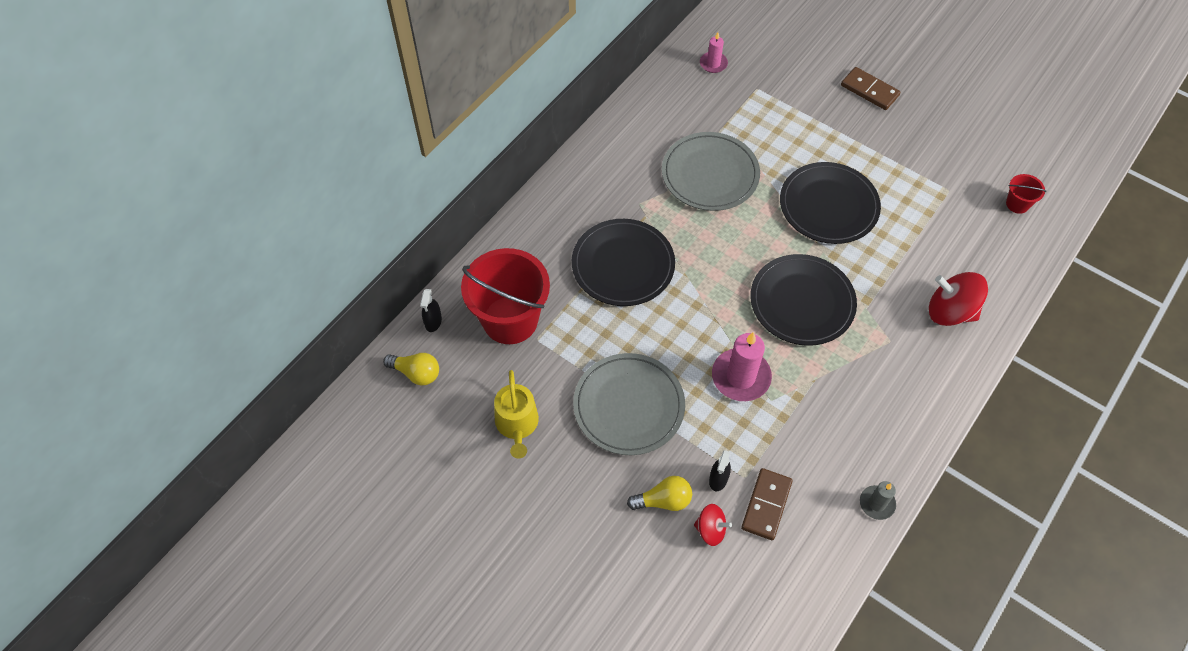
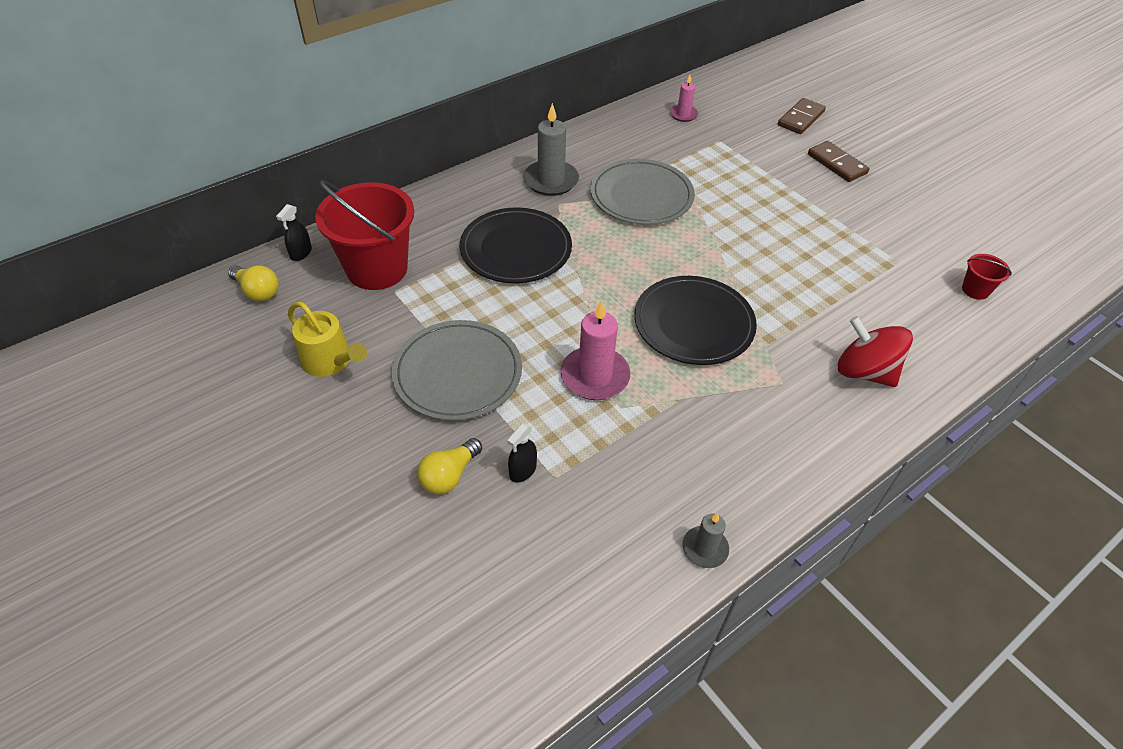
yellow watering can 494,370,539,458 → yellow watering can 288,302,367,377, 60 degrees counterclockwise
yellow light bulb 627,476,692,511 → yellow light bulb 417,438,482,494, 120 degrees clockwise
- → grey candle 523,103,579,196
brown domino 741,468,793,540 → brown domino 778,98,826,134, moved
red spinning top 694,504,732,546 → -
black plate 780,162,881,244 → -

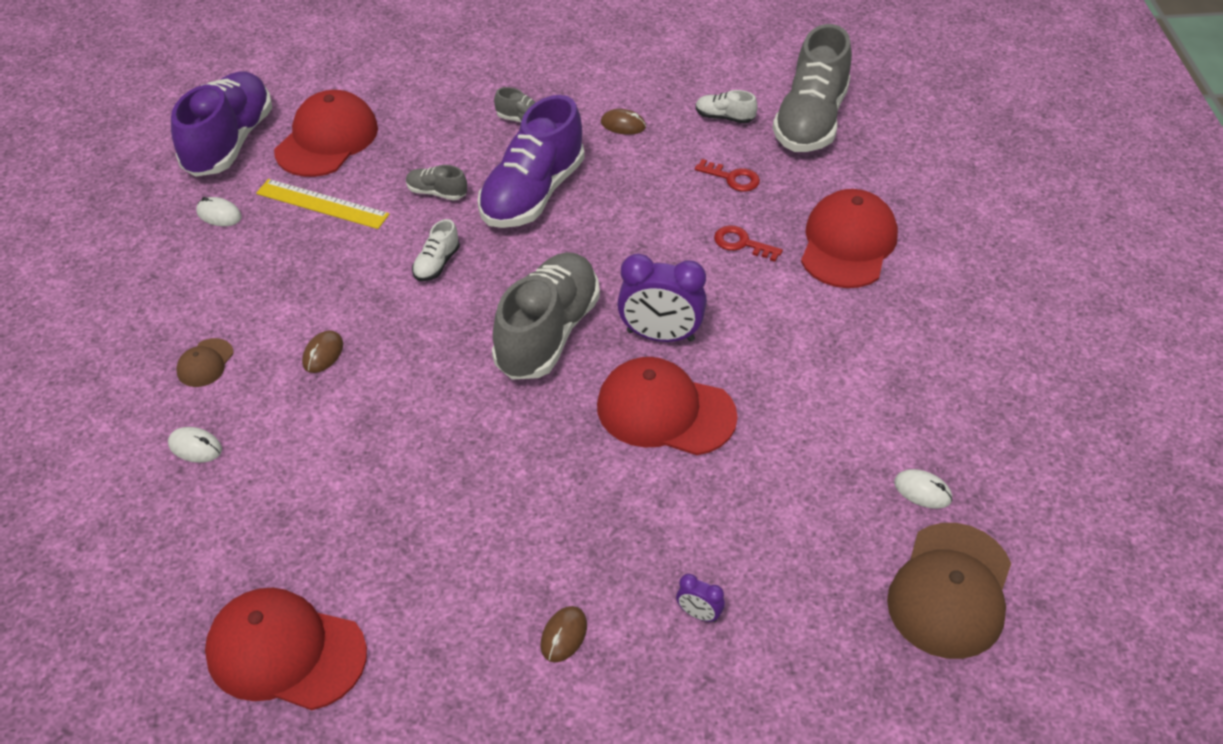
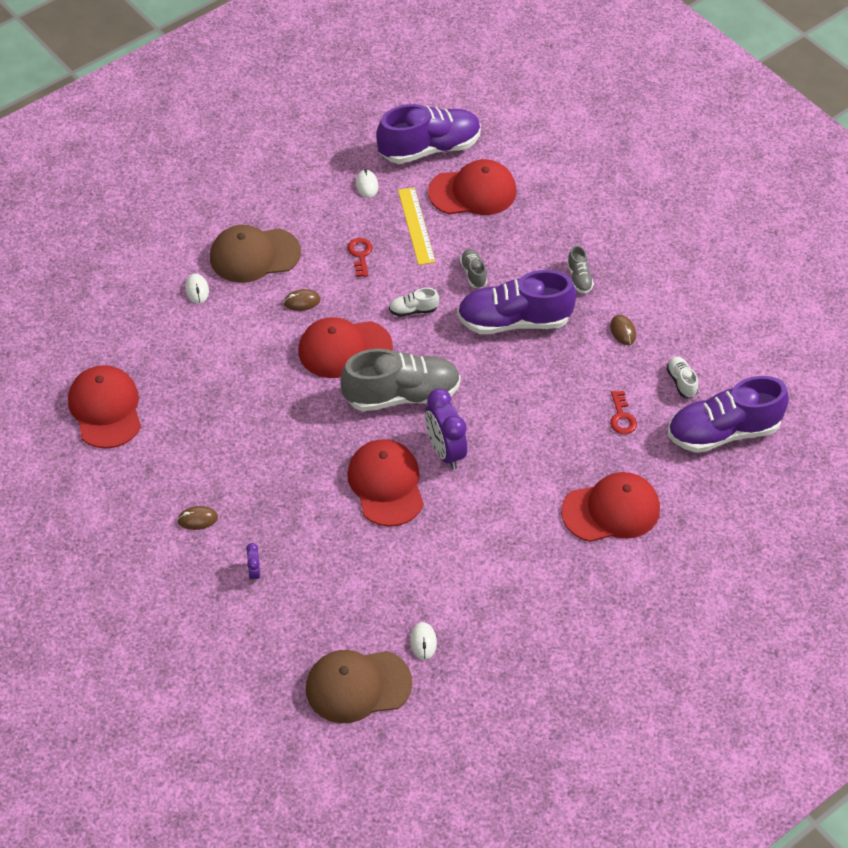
brown cap 176,338,234,387 → brown cap 210,225,301,283, x2.14
- → red cap 298,317,393,378
red key 714,226,783,262 → red key 347,238,373,277, moved
grey shoe 772,24,852,152 → purple shoe 668,376,789,453

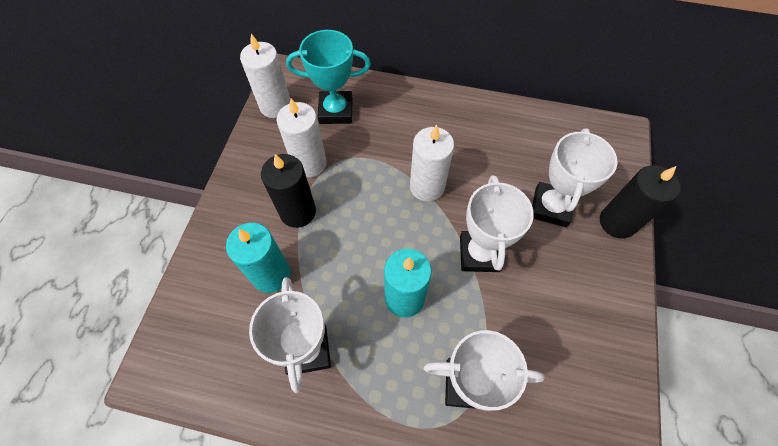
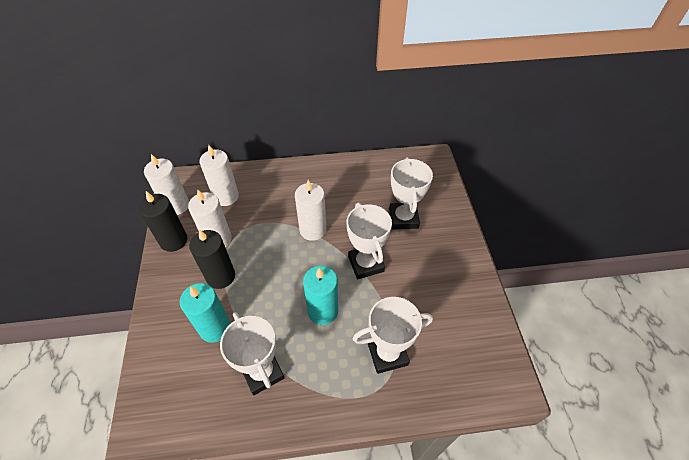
black candle 600,165,681,238 → black candle 138,191,187,252, moved
turquoise trophy 286,30,371,124 → white candle 200,144,239,206

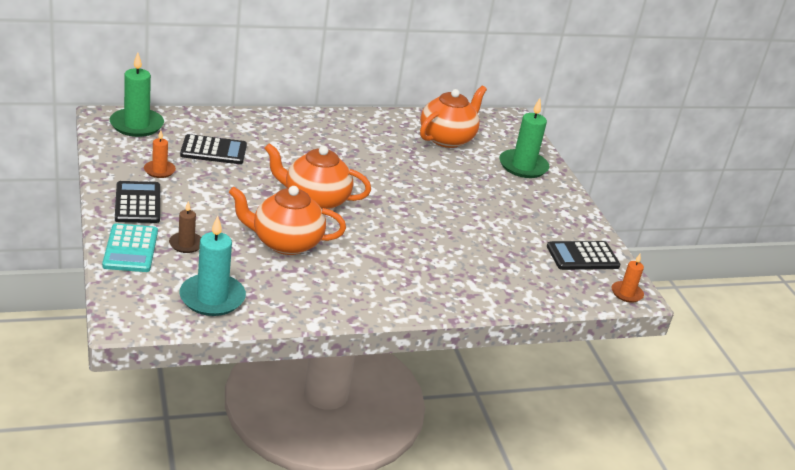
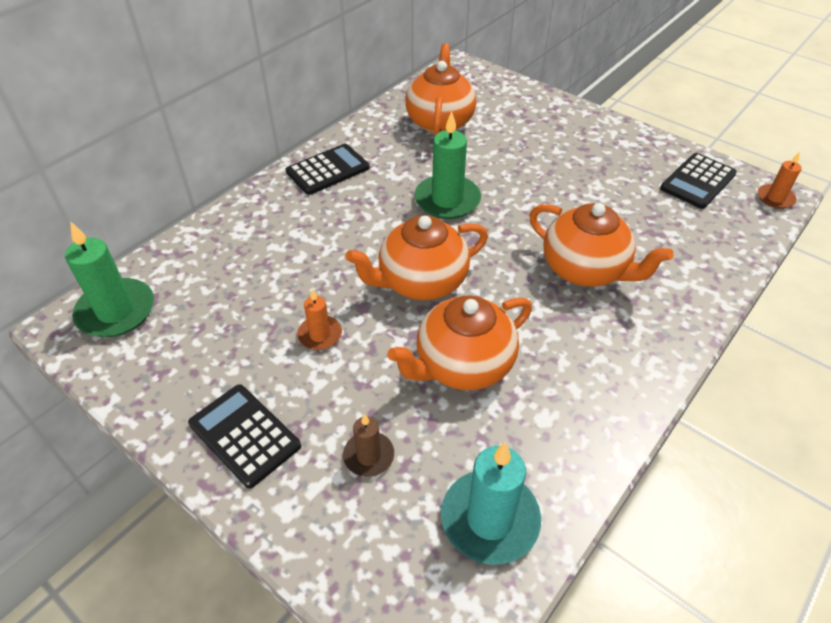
black calculator 180,134,247,164 → black calculator 286,144,370,195, moved
orange candle 144,130,176,178 → orange candle 297,289,342,350, moved
green candle 499,98,549,178 → green candle 414,111,481,219, moved
- → orange teapot 529,203,674,287
turquoise calculator 102,223,158,272 → -

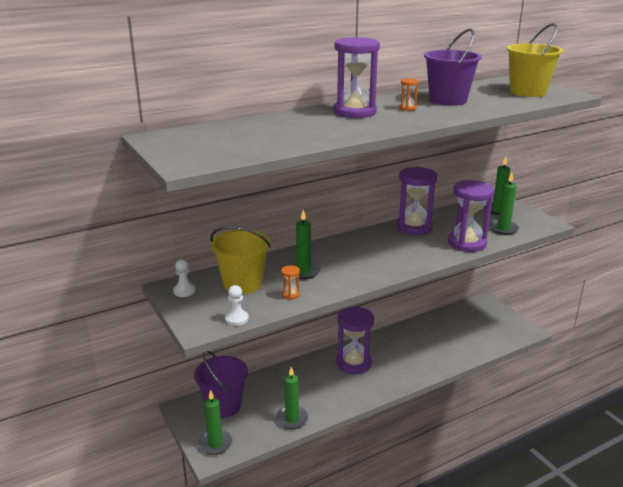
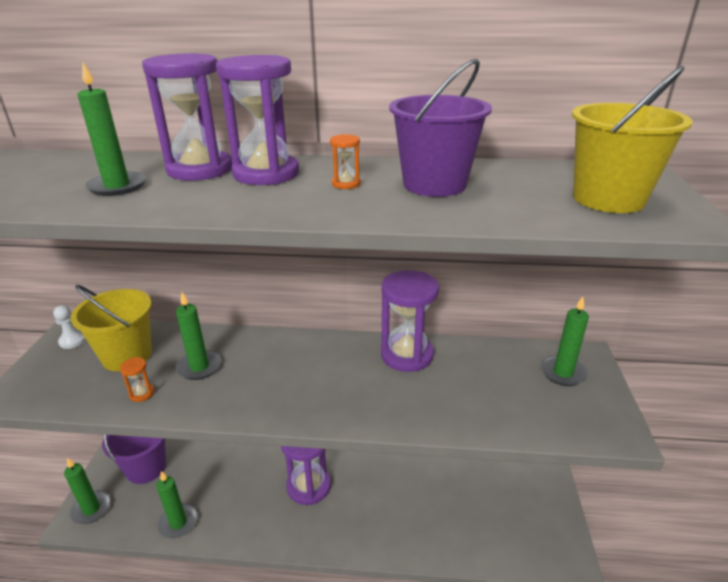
green candle 489,173,519,235 → green candle 78,63,146,196, moved
purple hourglass 448,180,494,252 → purple hourglass 142,53,232,181, moved
white pawn 225,285,249,326 → -

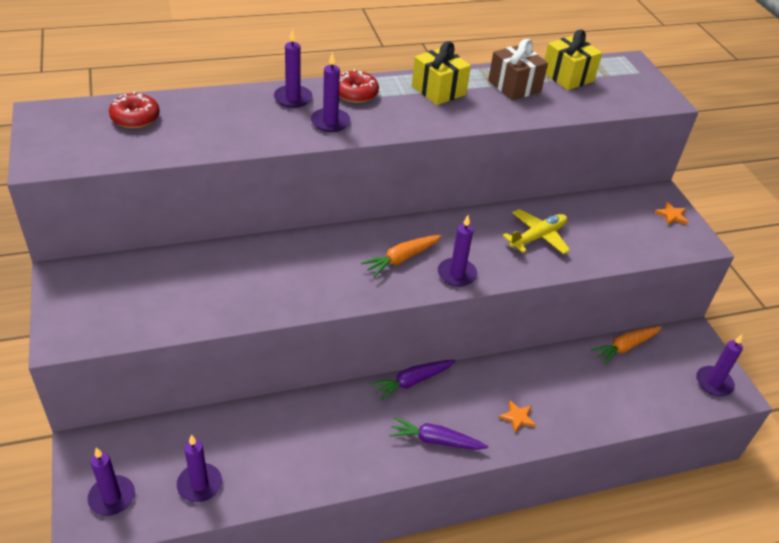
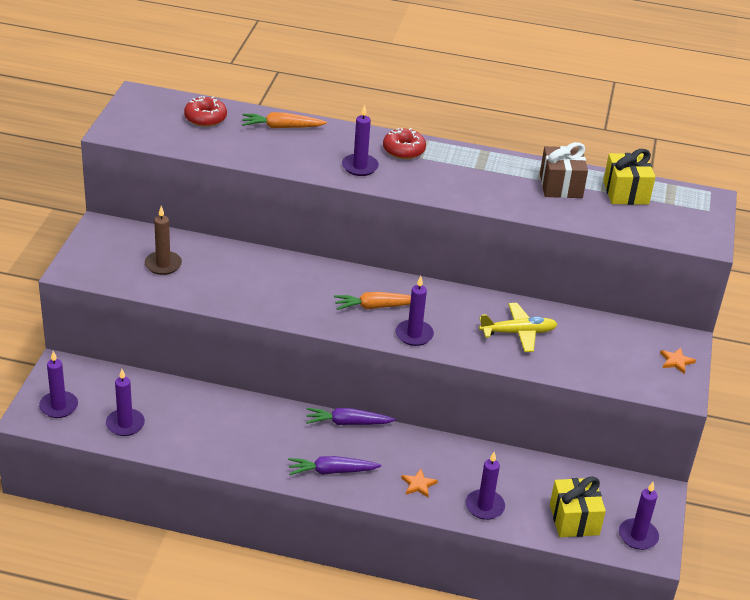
- → brown candle 145,206,182,275
orange carrot 591,326,662,365 → orange carrot 242,112,327,128, moved
purple carrot 389,417,488,450 → purple carrot 288,456,382,475, 45 degrees counterclockwise
purple candle 274,29,312,108 → purple candle 466,452,505,520, moved
yellow gift 412,41,471,105 → yellow gift 550,476,606,537, moved

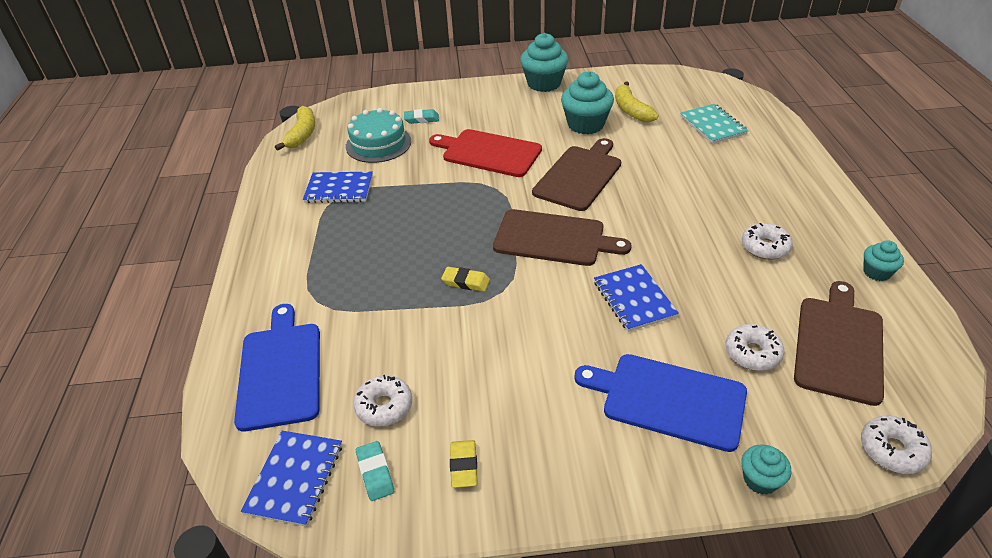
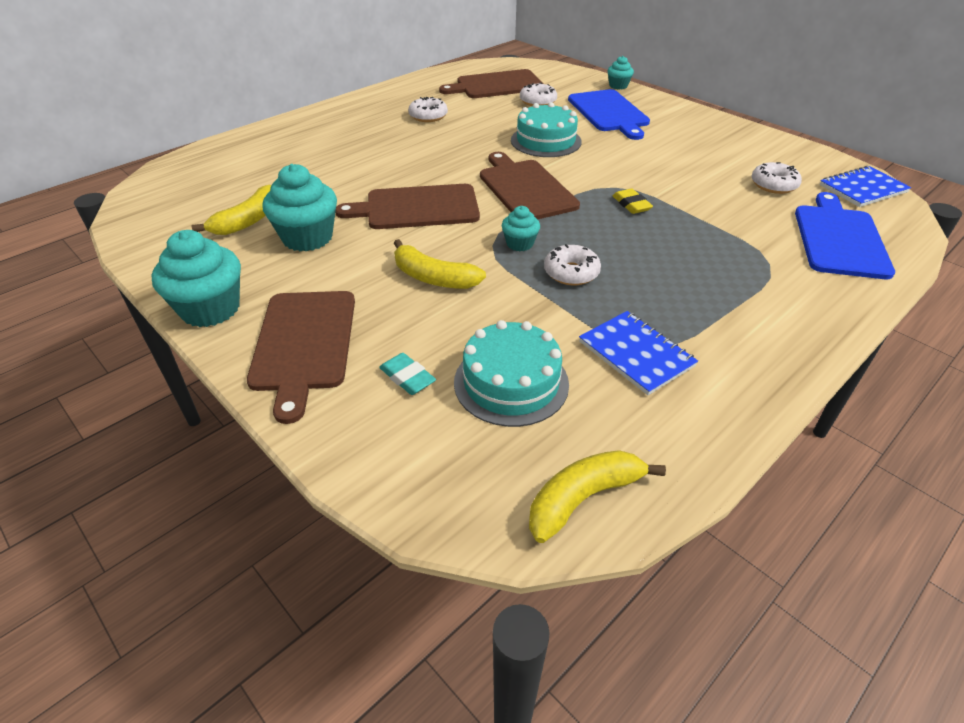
- → brown cutting board 247,291,355,424
red cutting board 429,129,542,177 → yellow banana 394,239,486,289
turquoise cupcake 863,240,904,281 → turquoise cupcake 502,206,540,251, moved
blue notebook 594,264,679,332 → turquoise cake 511,102,582,157
white donut 861,416,932,474 → white donut 544,244,601,285, moved
blue cutting board 234,304,320,432 → blue cutting board 795,192,895,279, 150 degrees clockwise
turquoise eraser 356,441,394,501 → -
yellow eraser 450,440,478,488 → -
turquoise notebook 680,104,749,144 → -

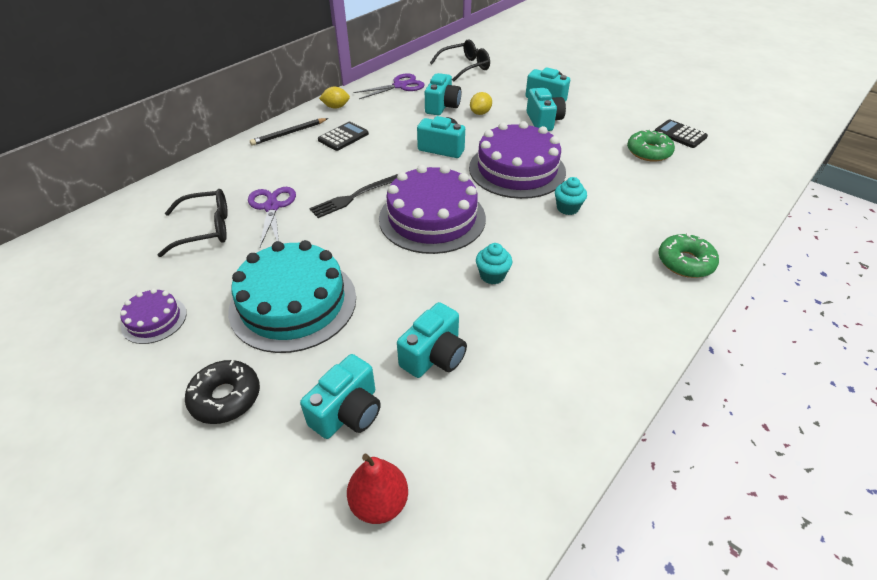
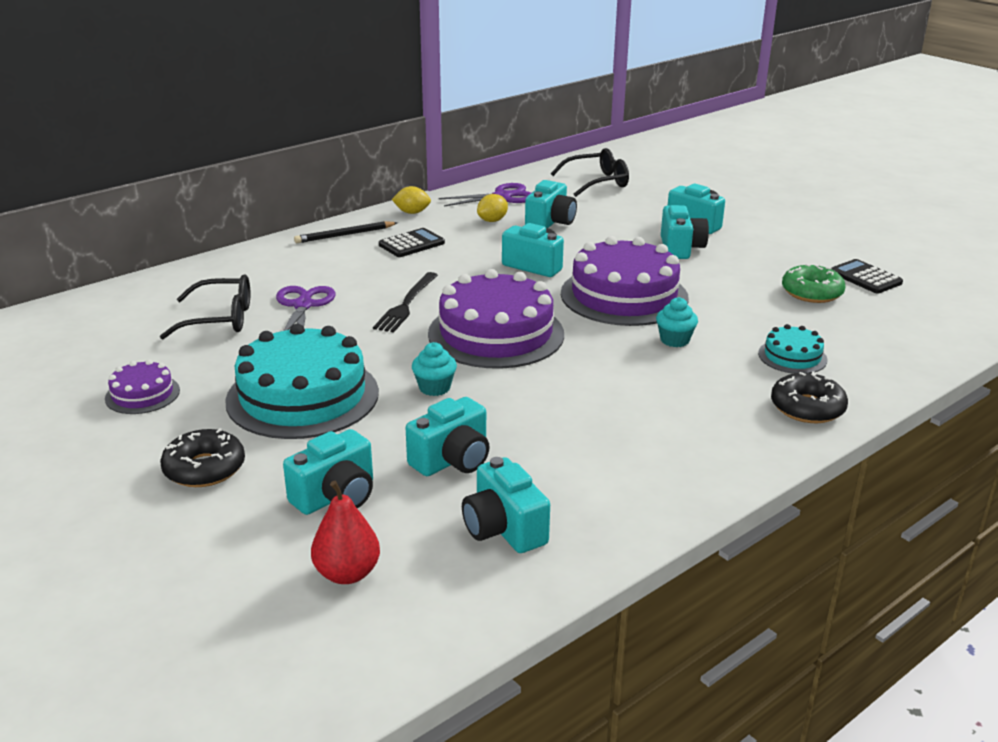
black fork 309,174,398,218 → black fork 373,272,438,333, 45 degrees counterclockwise
turquoise cupcake 476,243,512,284 → turquoise cupcake 412,342,457,396, moved
- → turquoise camera 462,457,550,553
yellow lemon 470,92,492,115 → yellow lemon 477,194,508,222, moved
- → turquoise cake 758,324,828,374
green donut 658,233,719,278 → black donut 771,371,848,423

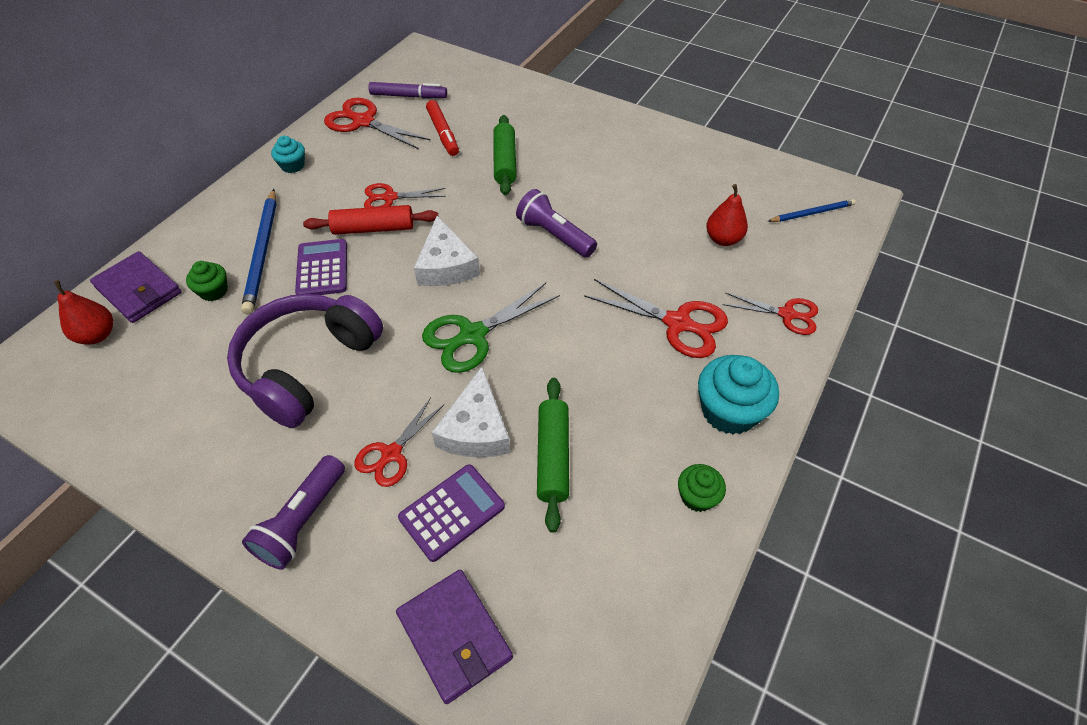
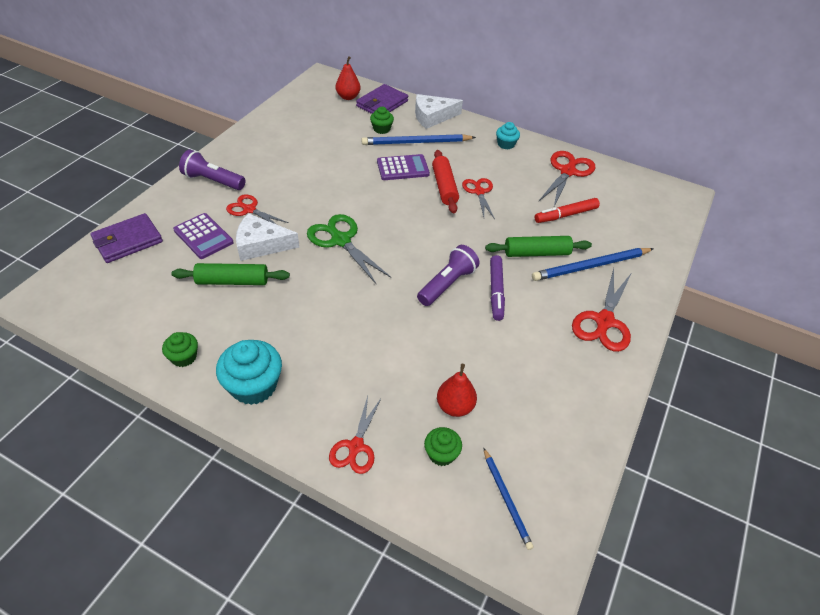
white cheese 414,216,480,286 → white cheese 415,94,463,129, moved
- → green cupcake 424,427,462,466
purple marker 368,82,447,99 → purple marker 490,255,505,321, moved
- → blue pencil 532,248,654,281
red scissors 584,279,728,358 → red scissors 572,268,631,352, moved
purple headphones 227,294,383,428 → -

